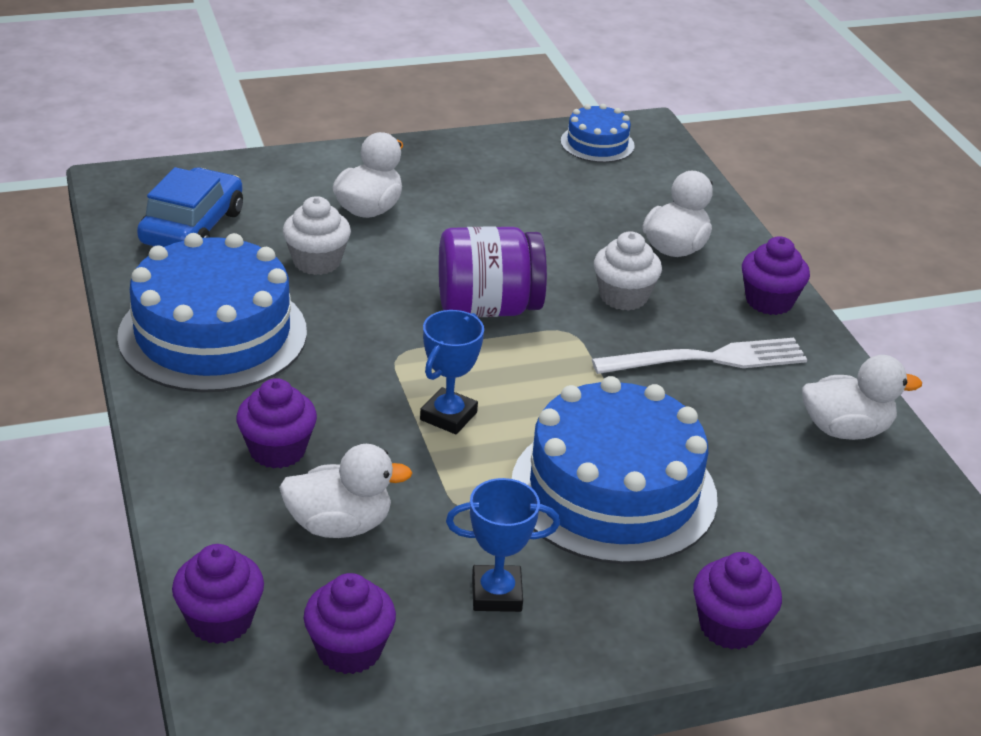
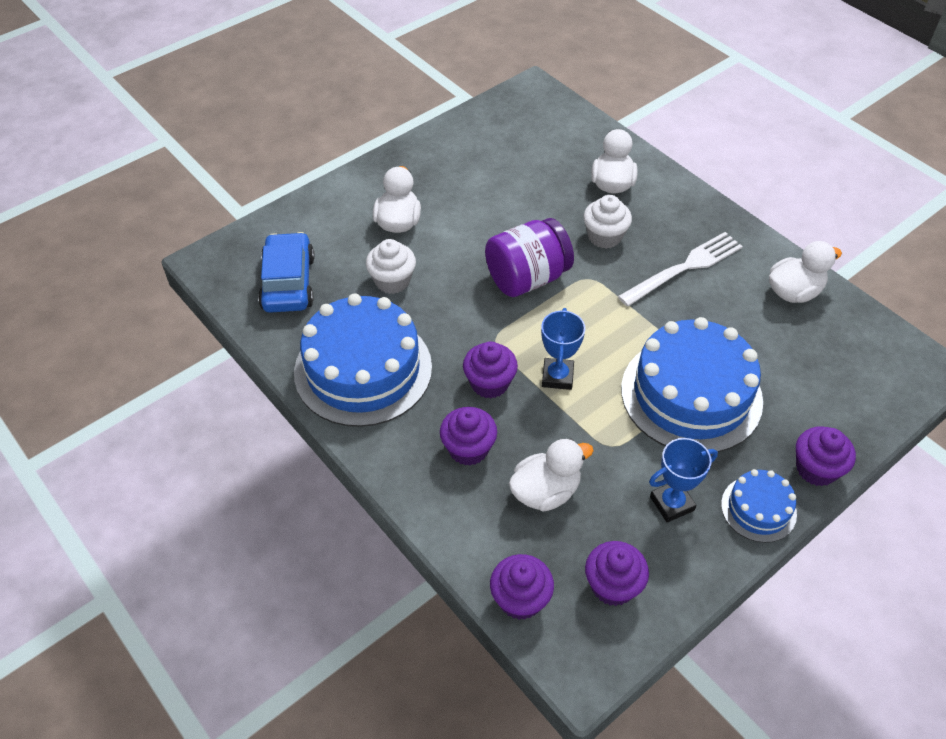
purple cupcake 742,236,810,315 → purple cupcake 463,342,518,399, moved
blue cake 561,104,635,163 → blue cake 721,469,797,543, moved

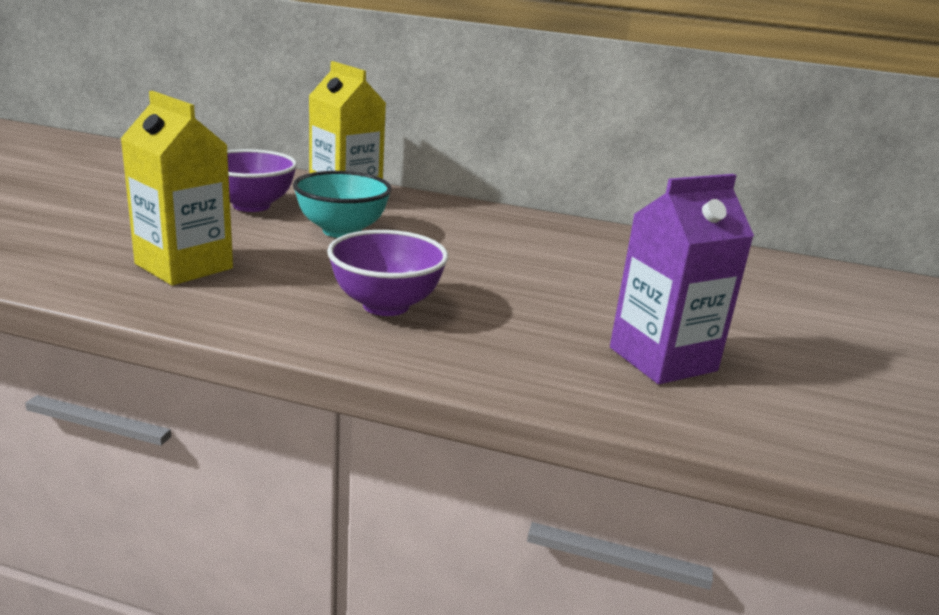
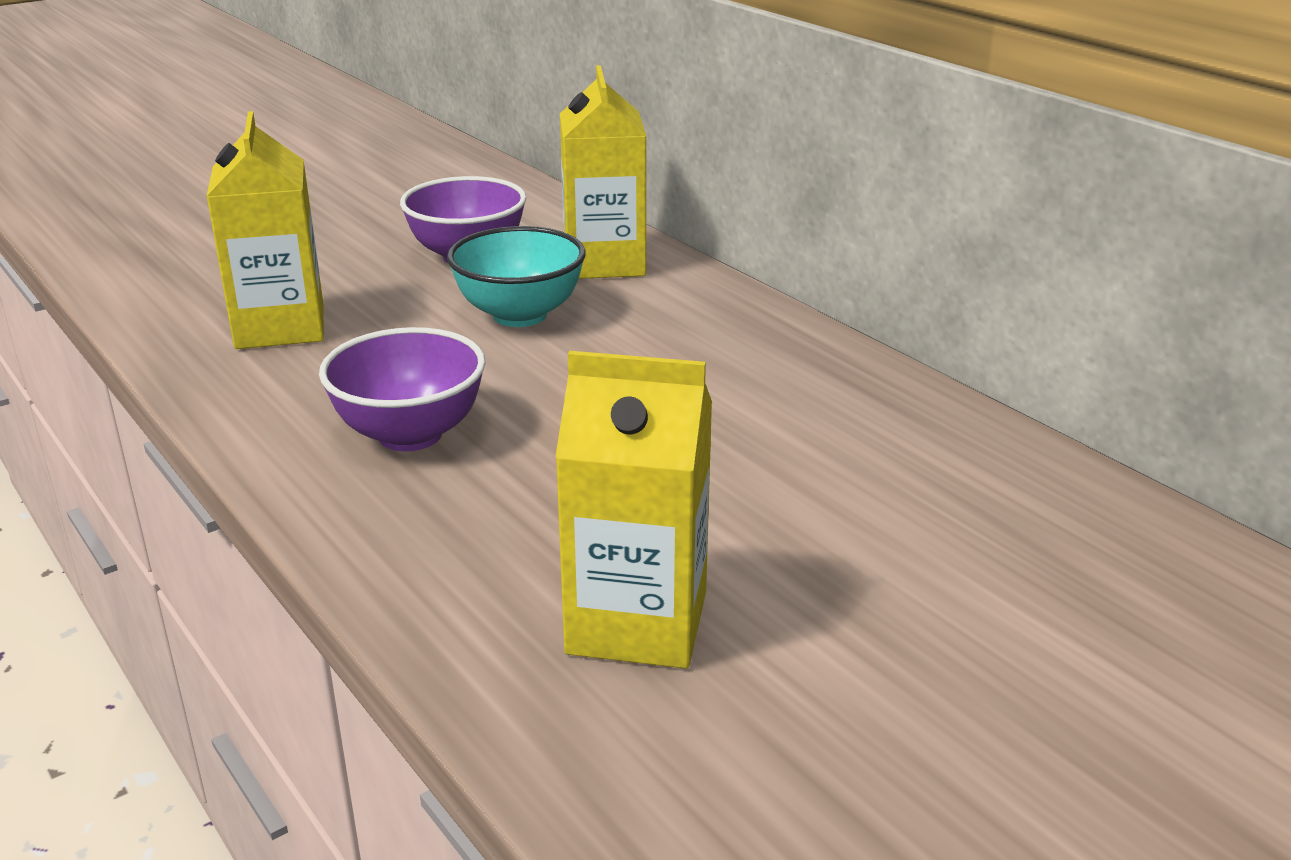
purple carton 610,174,754,384 → yellow carton 555,351,712,669

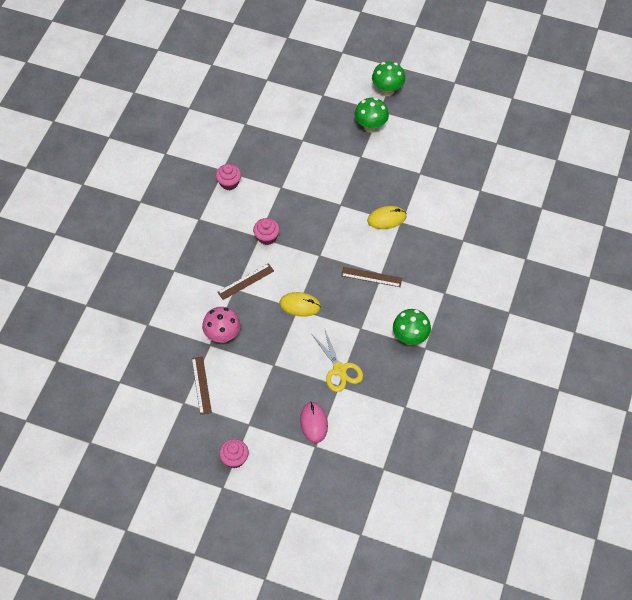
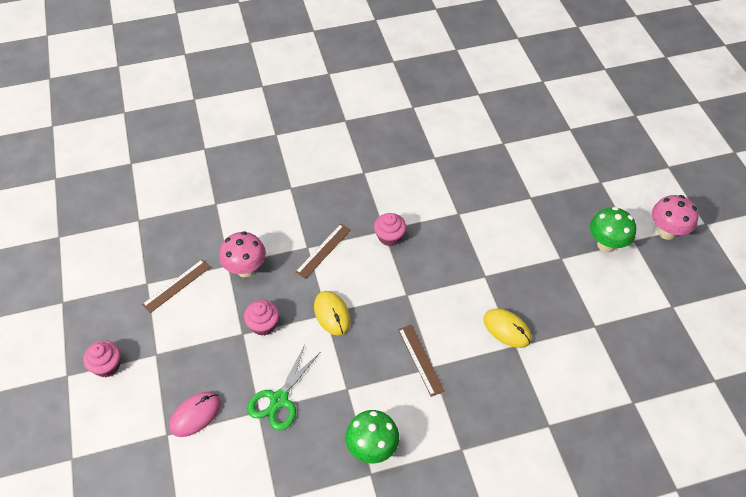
pink cupcake 216,164,241,190 → pink cupcake 244,300,279,336, moved
yellow scissors 312,328,363,392 → green scissors 247,345,320,430
brown ruler 217,263,274,300 → brown ruler 295,224,351,279, 75 degrees counterclockwise
green mushroom 372,61,405,96 → pink mushroom 652,195,699,240

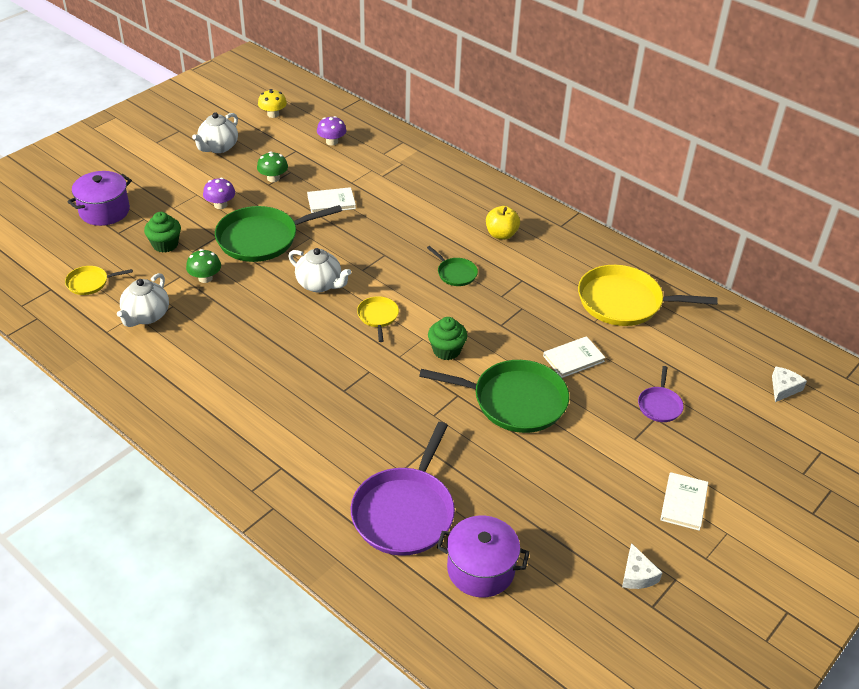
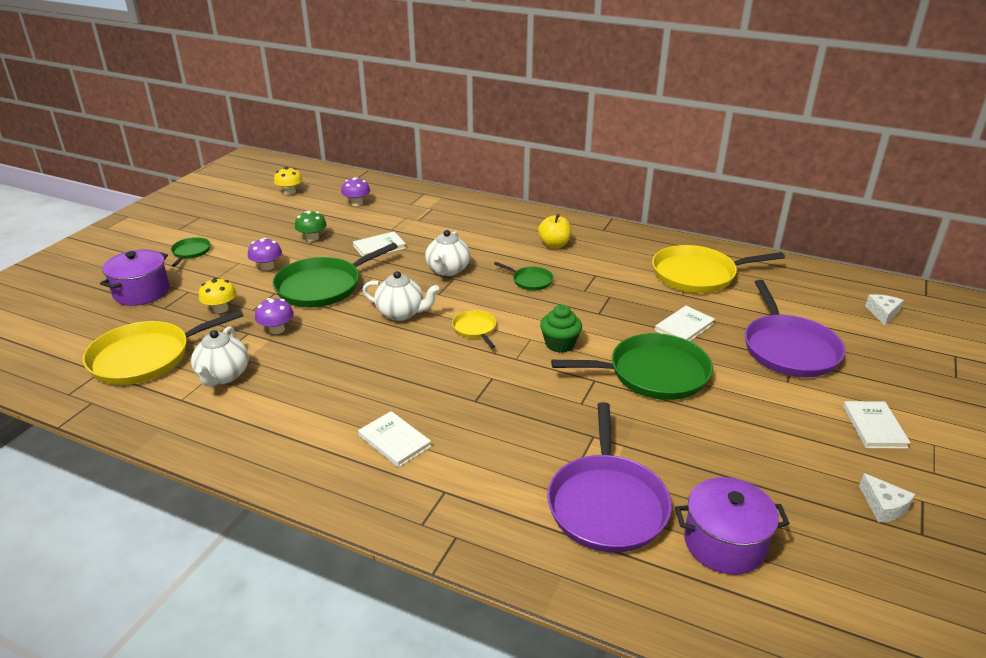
yellow pan 65,266,133,295 → yellow pan 83,310,243,385, x2.07
- → green pan 171,237,211,267
green cupcake 144,212,181,253 → yellow mushroom 199,278,236,313
green mushroom 186,249,221,283 → purple mushroom 255,298,294,334
- → white book 358,411,431,468
white teapot 192,112,238,153 → white teapot 425,230,470,276, moved
purple pan 638,366,684,422 → purple pan 745,280,846,377, x2.07

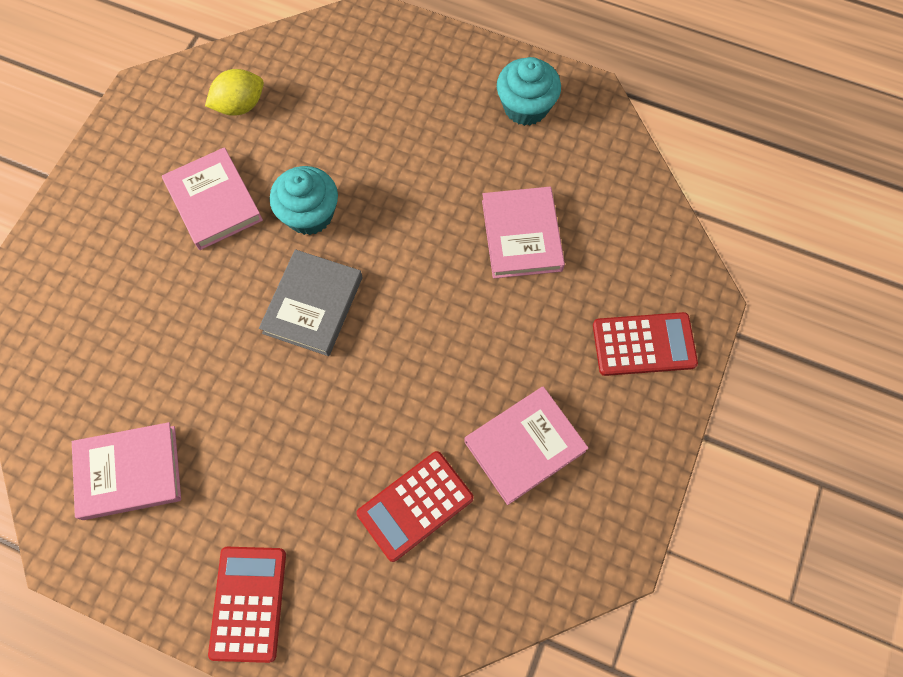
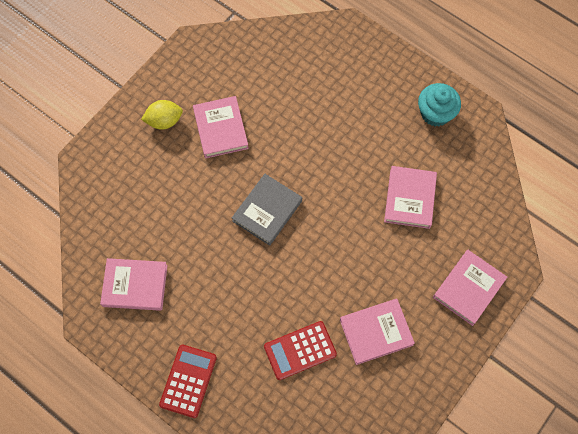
yellow lemon 205,69,264,116 → yellow lemon 141,100,183,129, moved
red calculator 593,312,698,376 → pink book 433,250,507,326
turquoise cupcake 270,166,338,235 → -

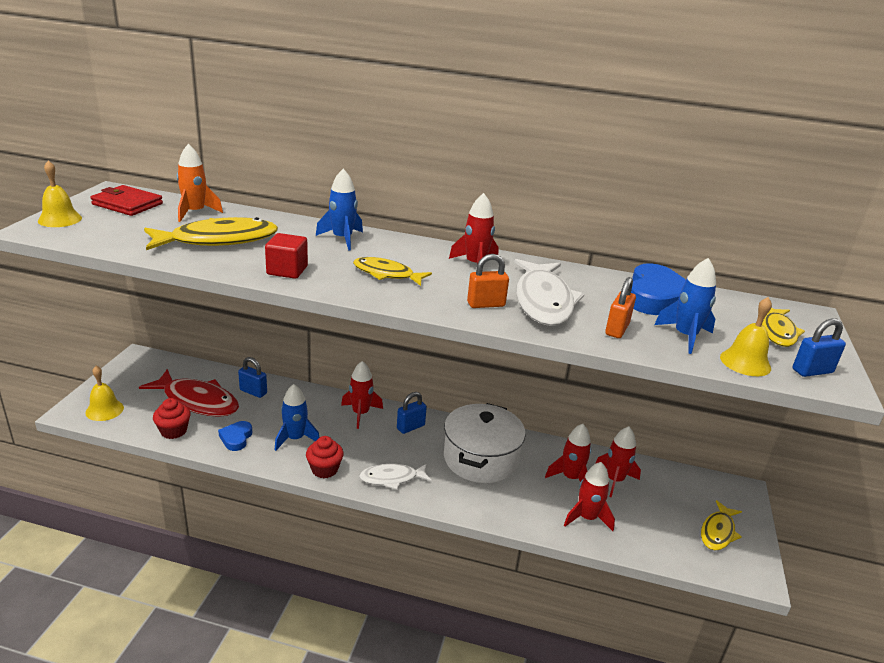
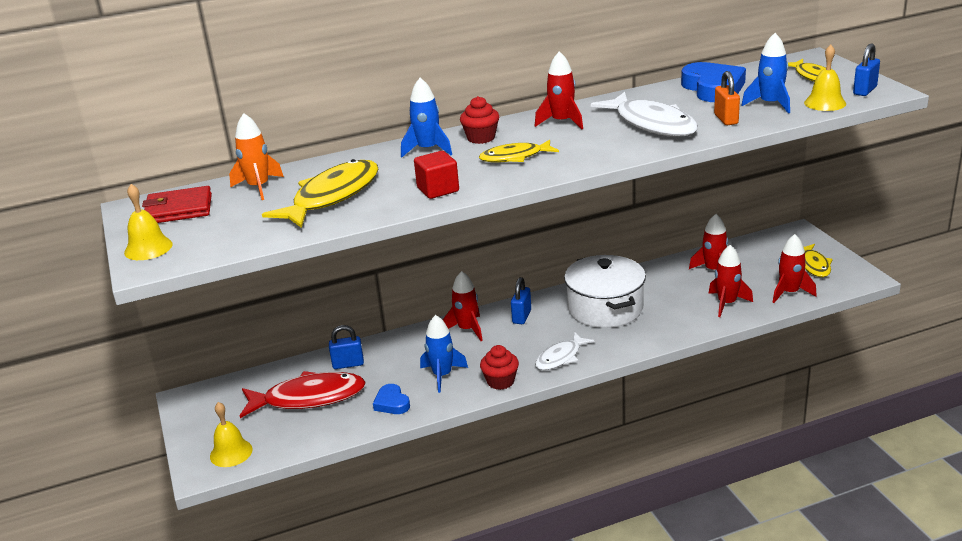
red cupcake 153,398,191,439 → red cupcake 460,96,499,144, moved
red rocket 545,424,591,482 → red rocket 772,234,817,303, moved
orange padlock 467,254,509,308 → -

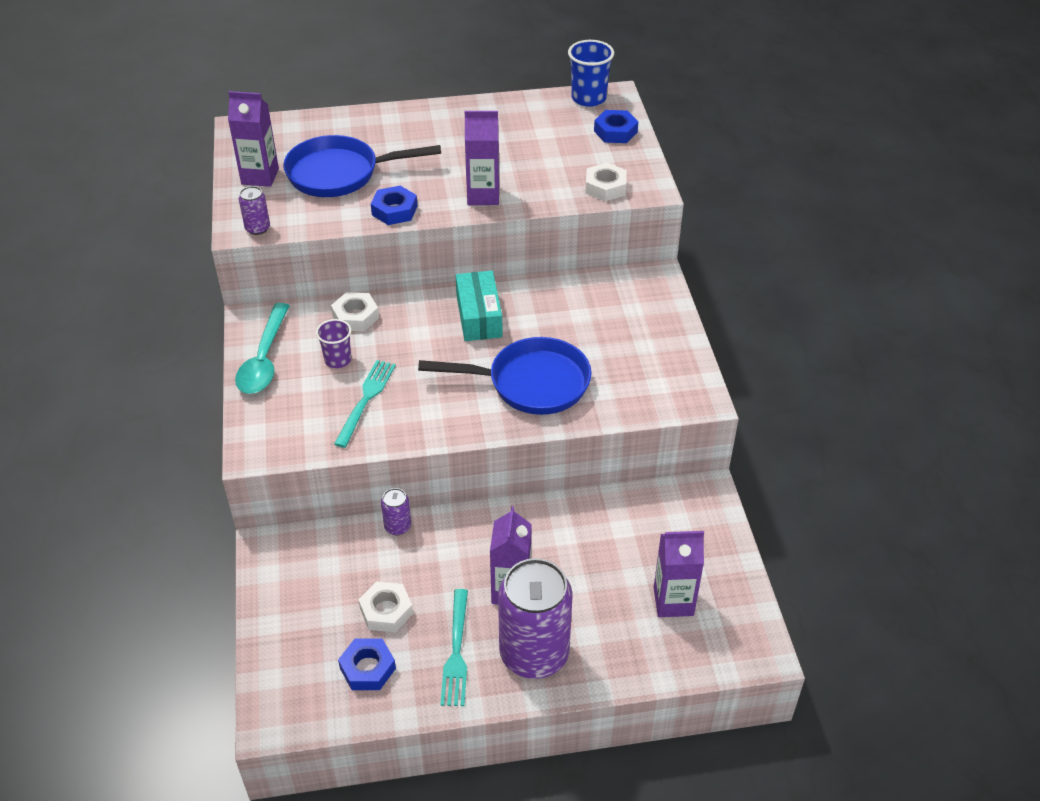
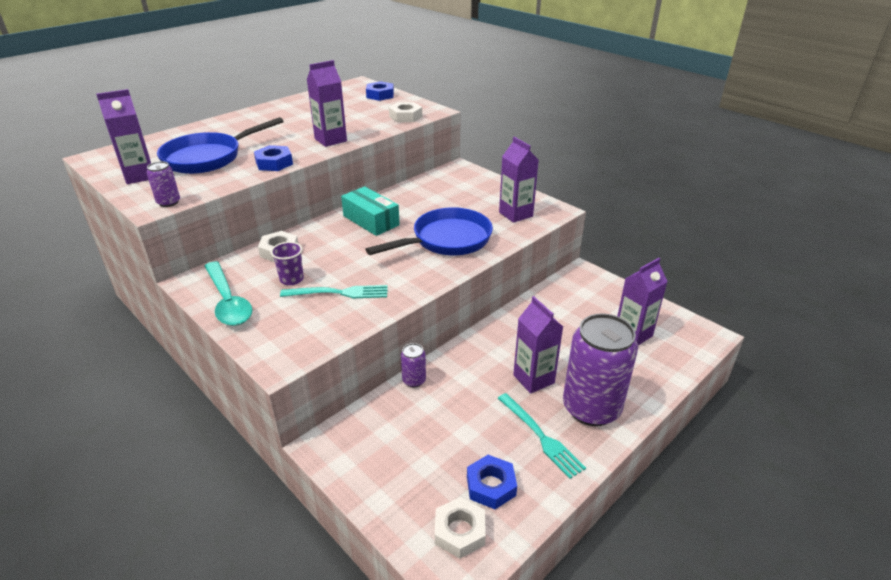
turquoise fork 334,360,396,448 → turquoise fork 280,285,388,298, 105 degrees clockwise
white nut 358,581,413,632 → white nut 435,497,486,559, moved
- → purple carton 499,137,539,223
blue cup 568,40,614,107 → -

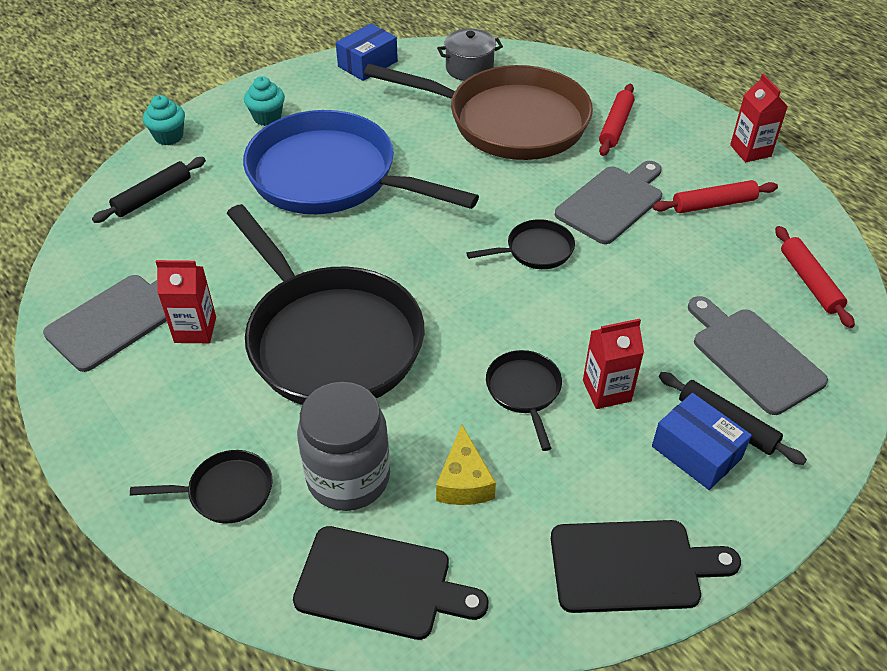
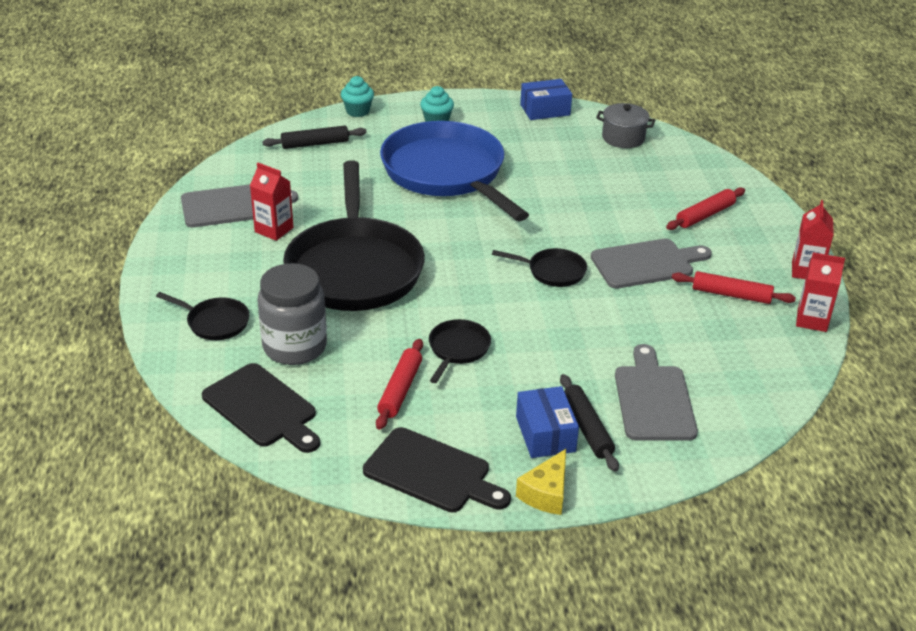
red rolling pin 775,226,855,328 → red rolling pin 376,339,423,430, moved
yellow cheese 436,424,496,505 → yellow cheese 516,449,566,515, moved
red carton 583,319,644,409 → red carton 796,252,845,332, moved
brown pan 364,64,593,160 → -

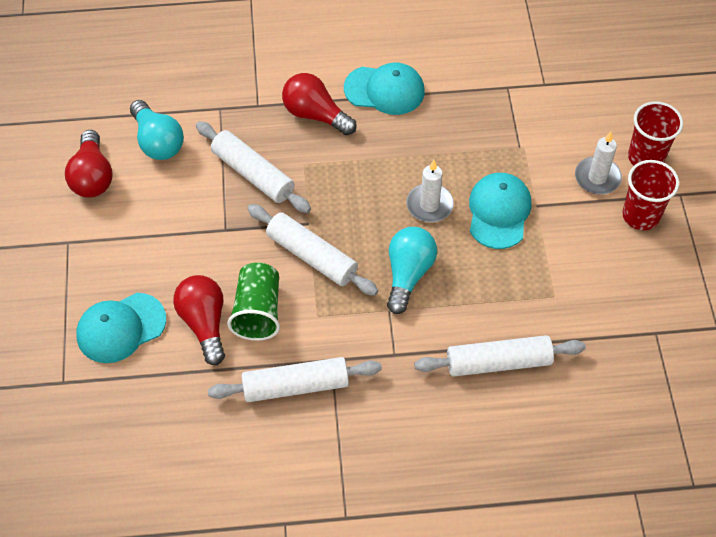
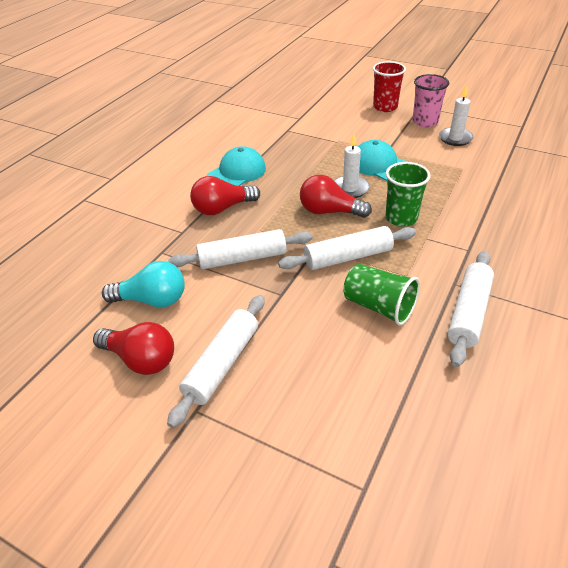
white rolling pin 414,335,586,377 → white rolling pin 167,295,265,428, moved
red light bulb 173,275,225,365 → red light bulb 300,175,372,218, moved
turquoise light bulb 387,227,437,314 → green cup 386,162,431,227
red cup 622,160,679,230 → pink cup 413,74,449,127
white candle 575,132,622,195 → white candle 439,85,474,146, moved
turquoise cap 76,293,166,363 → -

